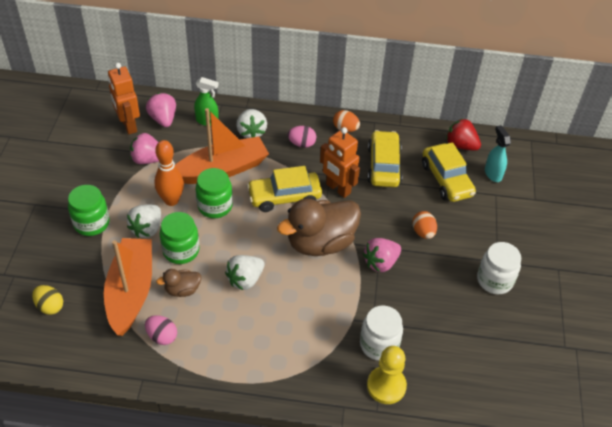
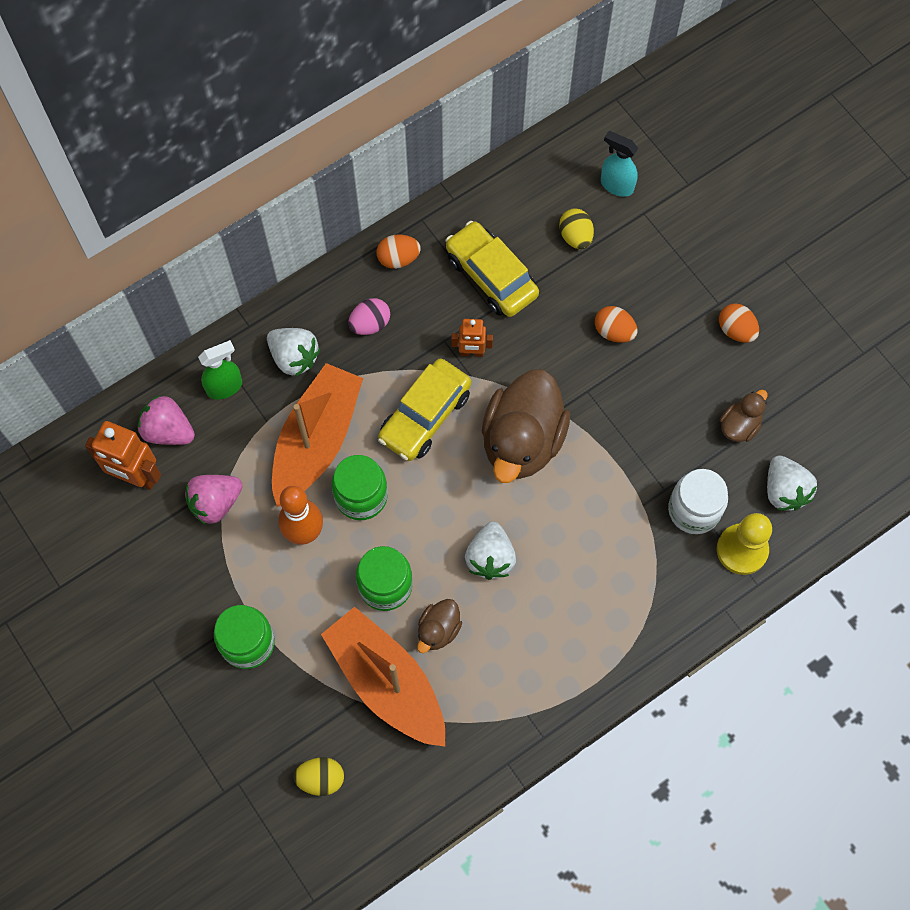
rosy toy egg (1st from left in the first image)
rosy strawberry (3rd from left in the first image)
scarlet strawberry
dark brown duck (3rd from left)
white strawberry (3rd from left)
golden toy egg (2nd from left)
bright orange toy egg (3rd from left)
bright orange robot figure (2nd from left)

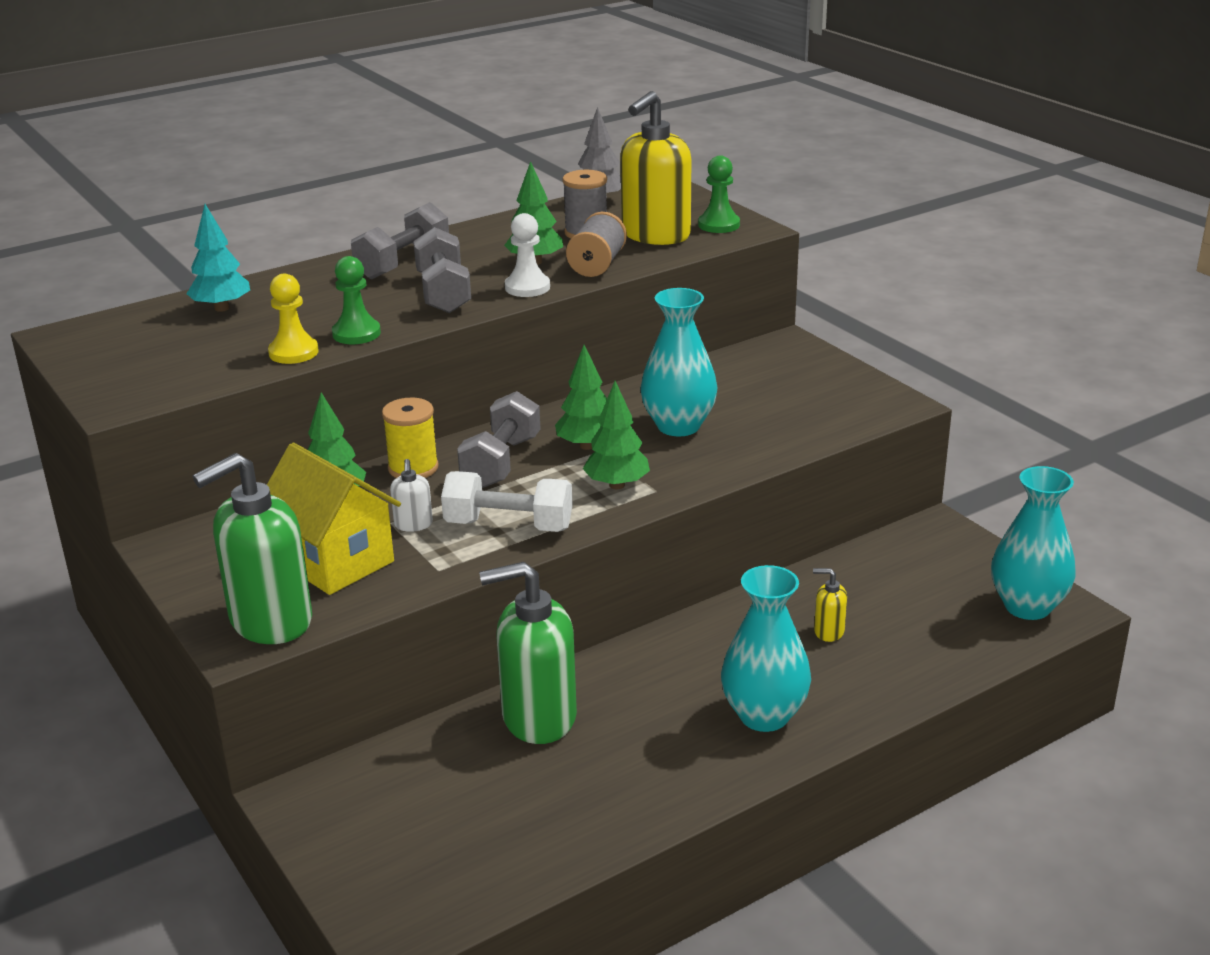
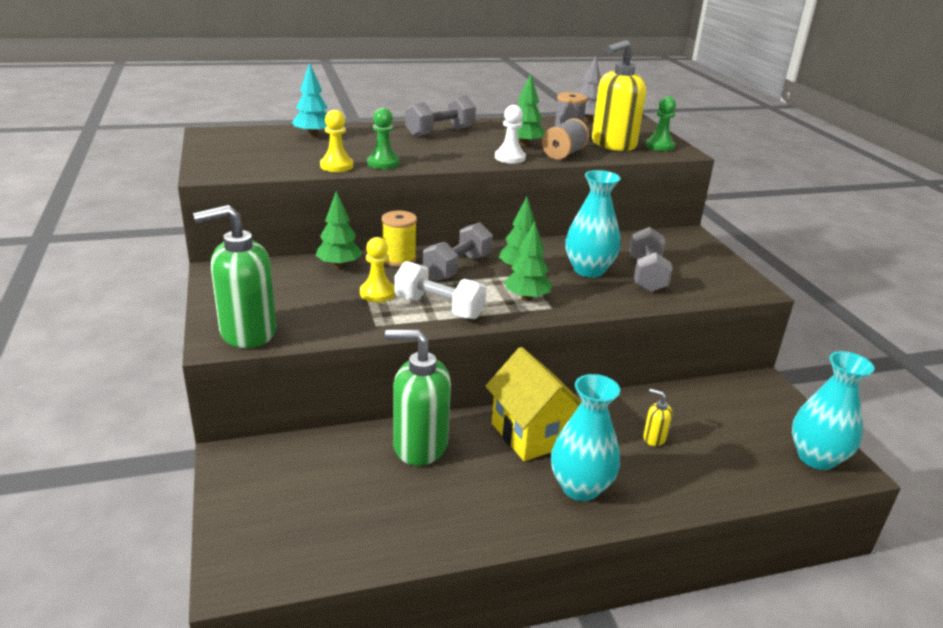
golden toy house
gray dumbbell (3rd from left)
golden pawn (2nd from left)

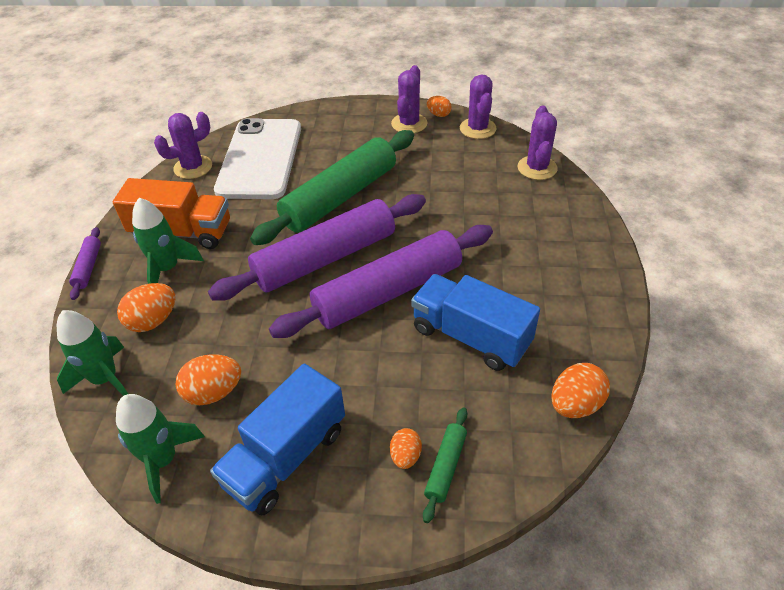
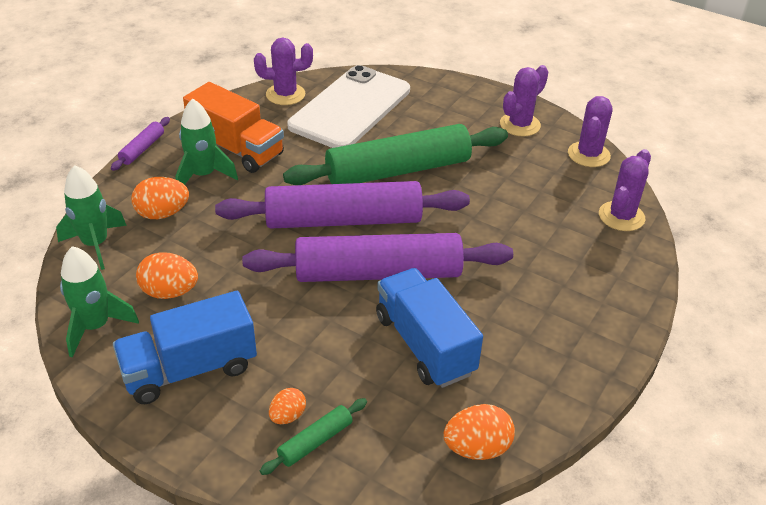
bright orange toy egg (4th from left in the first image)

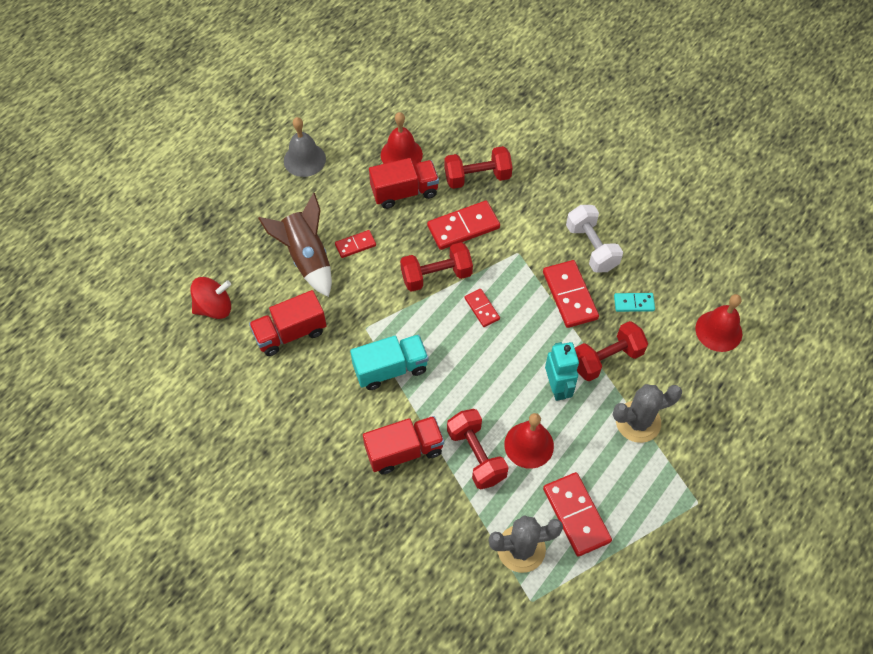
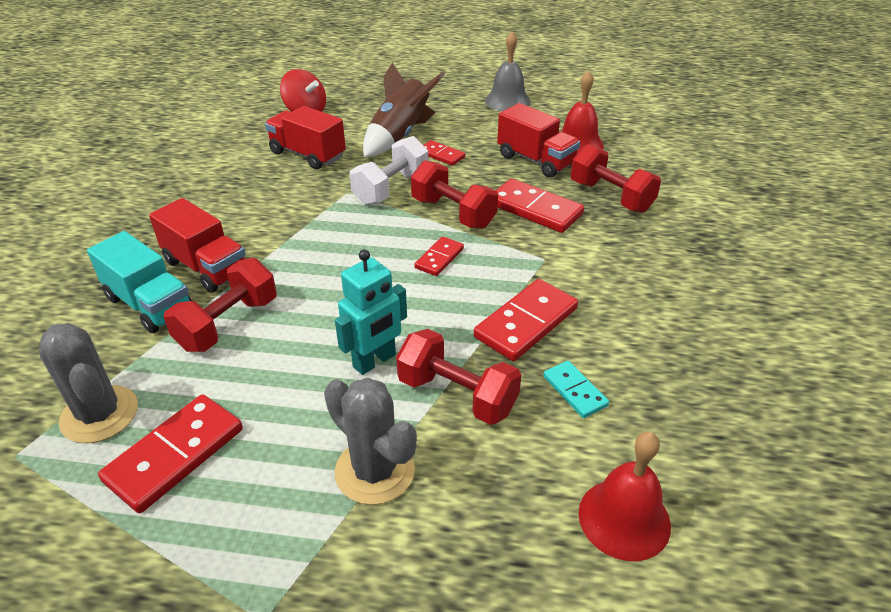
scarlet school bell (2nd from left in the first image)
turquoise lorry
white dumbbell

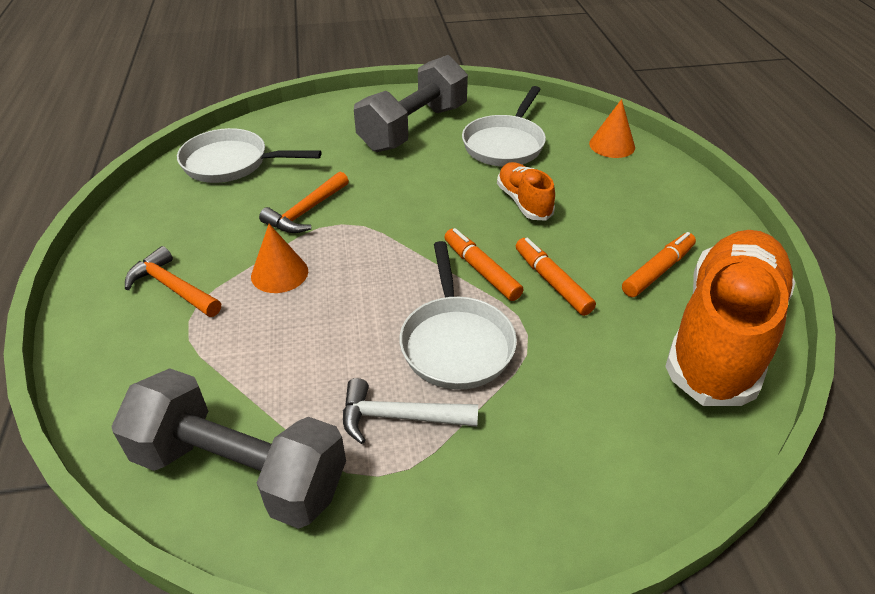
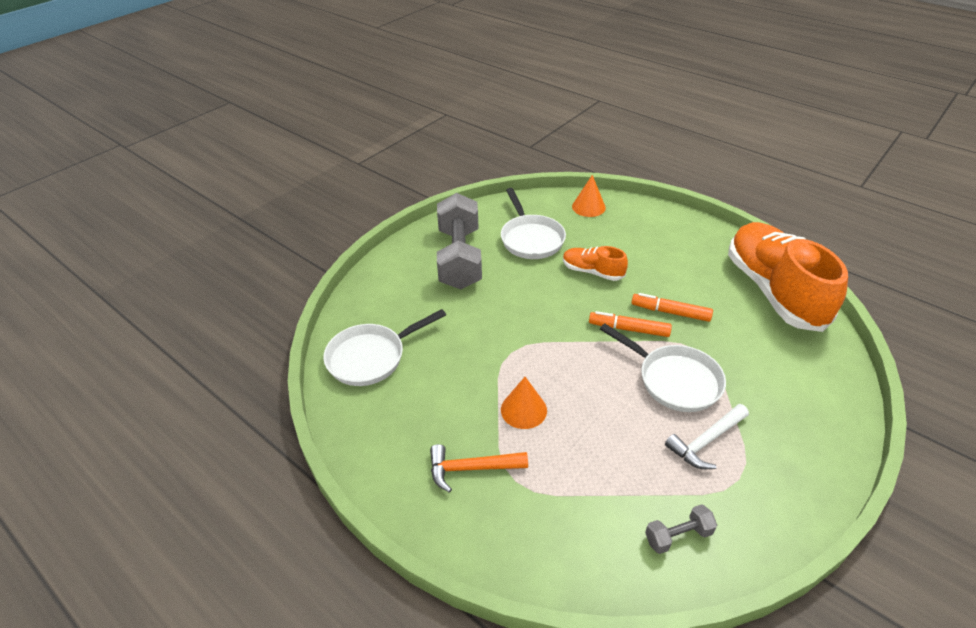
bright orange carpenter's hammer (2nd from left in the first image)
bright orange marker (3rd from left in the first image)
gray dumbbell (2nd from left)

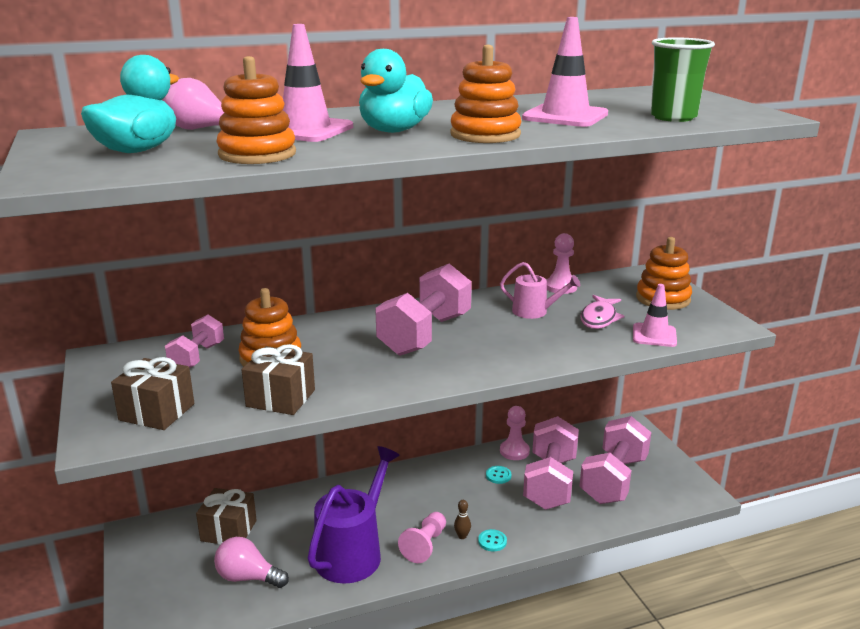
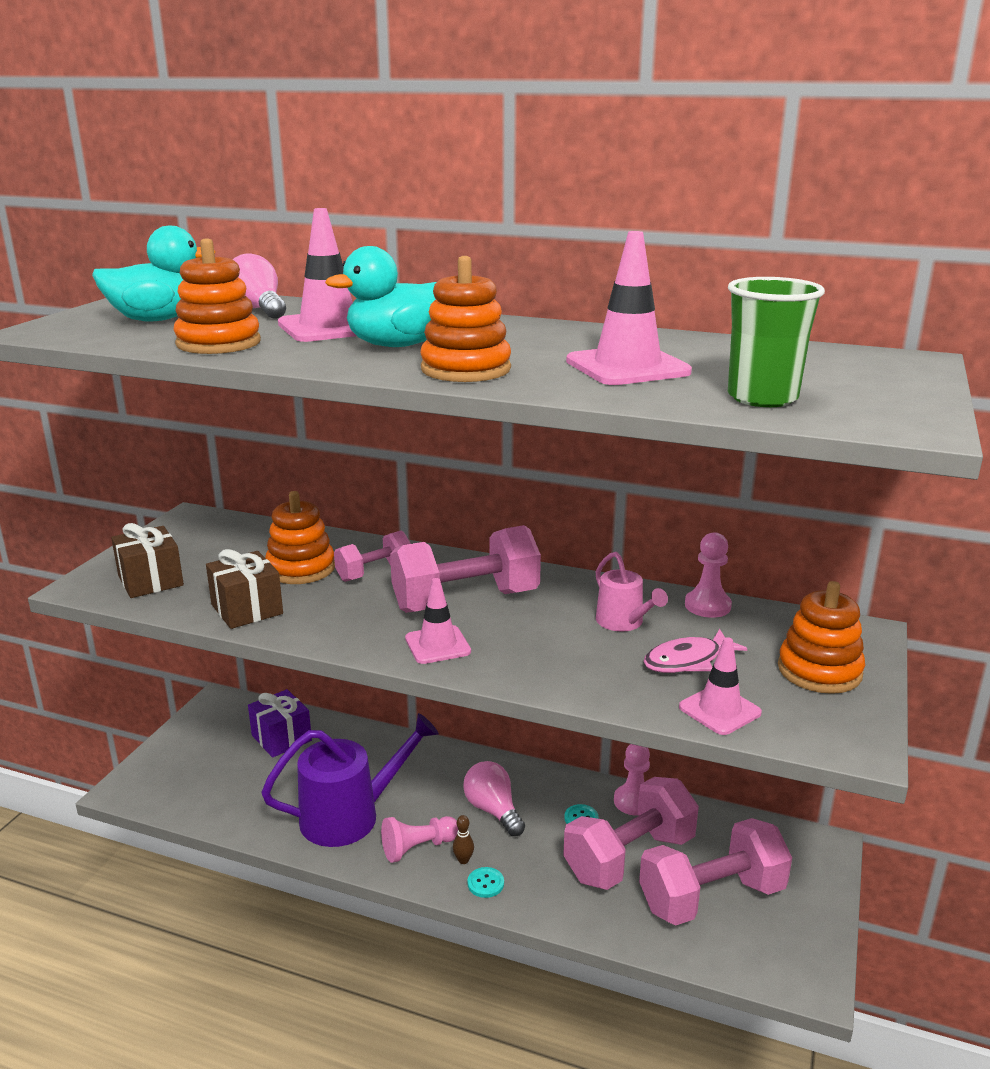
rosy safety cone (2nd from left)
rosy dumbbell (1st from left)
rosy bulb (2nd from left)
purple wrapped gift

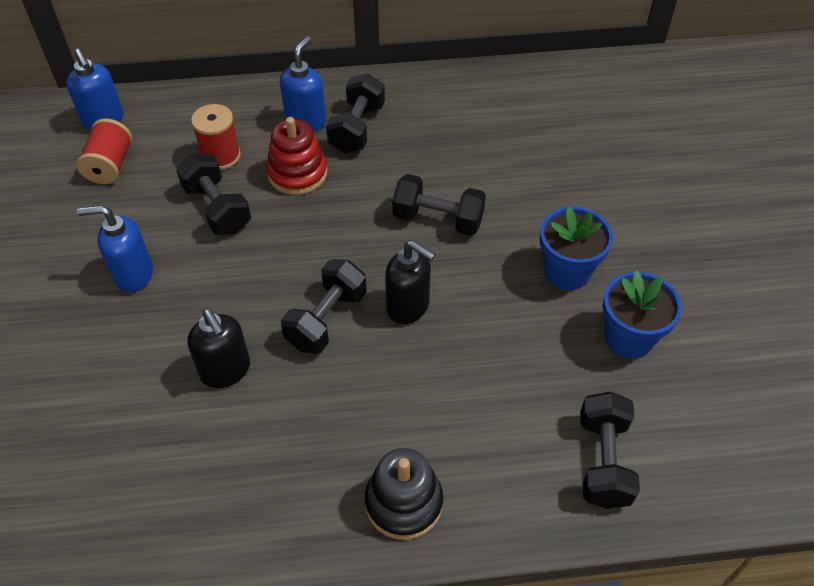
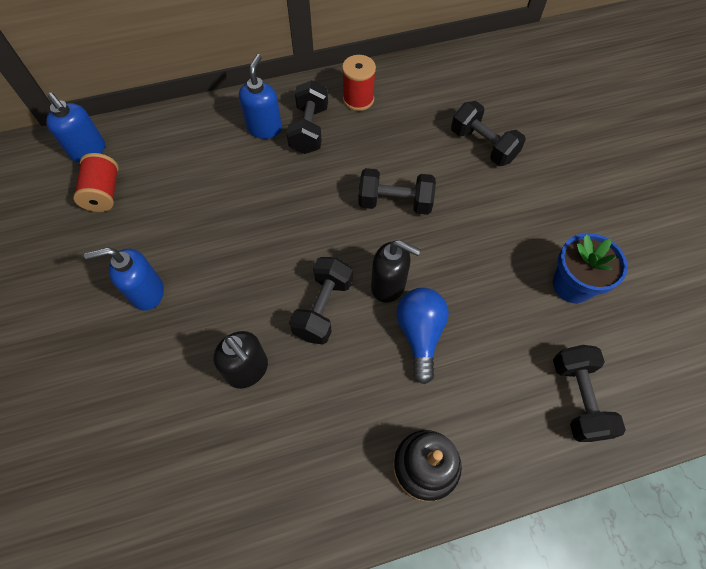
scarlet ring stacker
royal blue potted plant (1st from left in the first image)
royal blue bulb
ebony dumbbell (4th from left)
scarlet reel of thread (2nd from left)

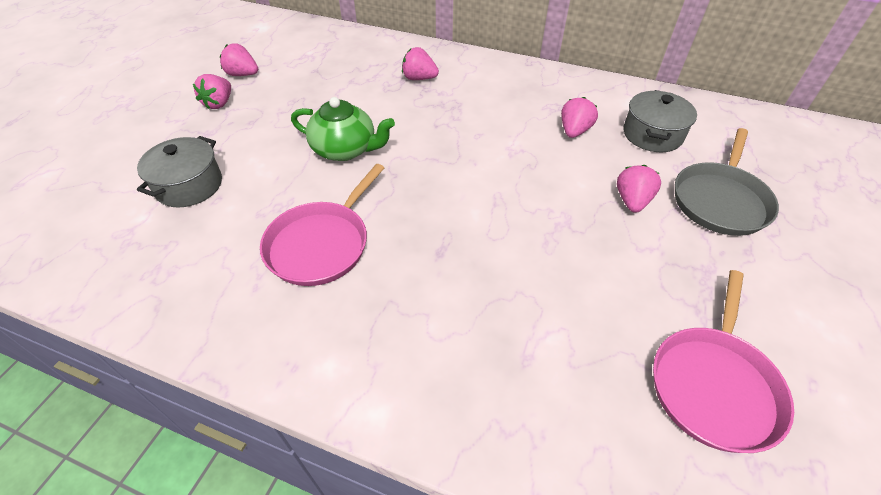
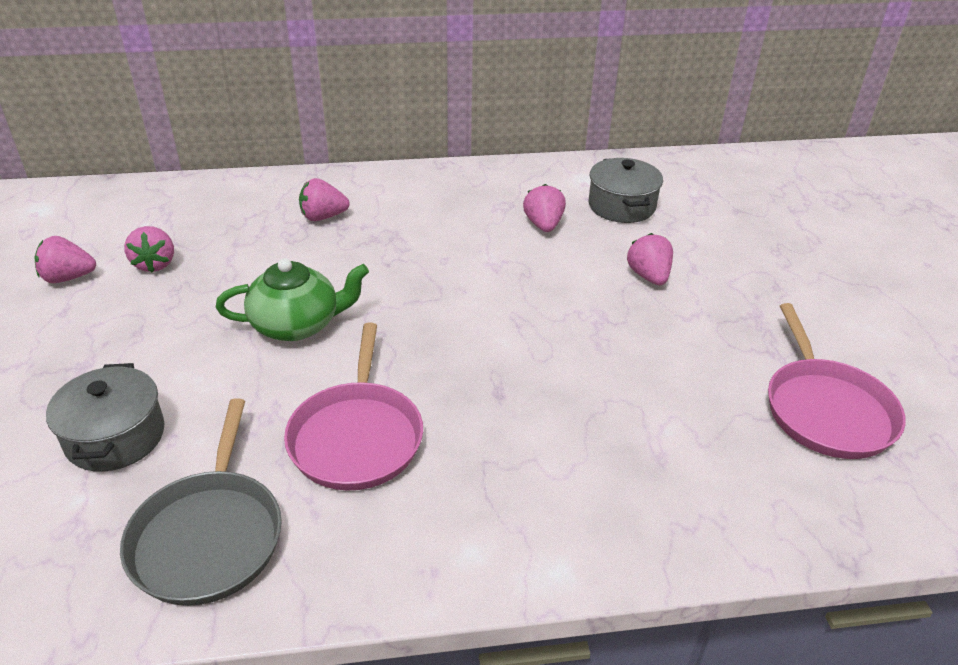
rosy strawberry (2nd from left)
gray frying pan

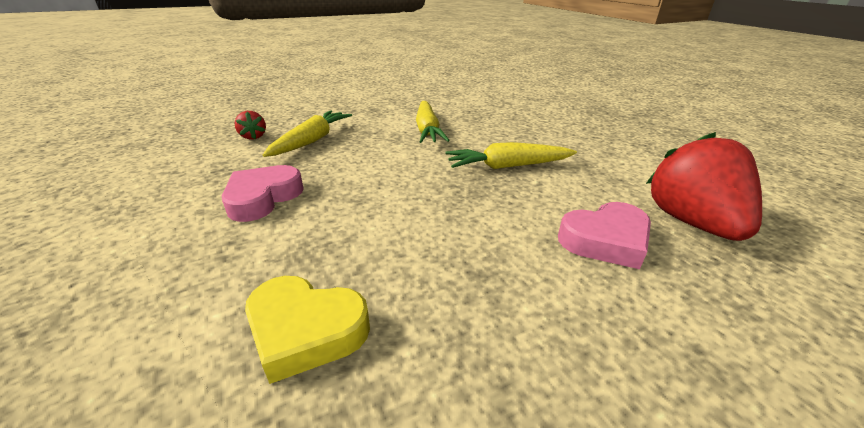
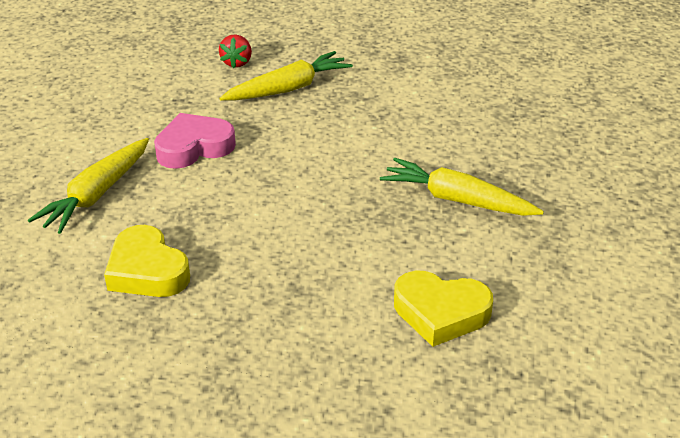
scarlet strawberry (2nd from left in the first image)
golden carrot (1st from left)
golden heart (2nd from left)

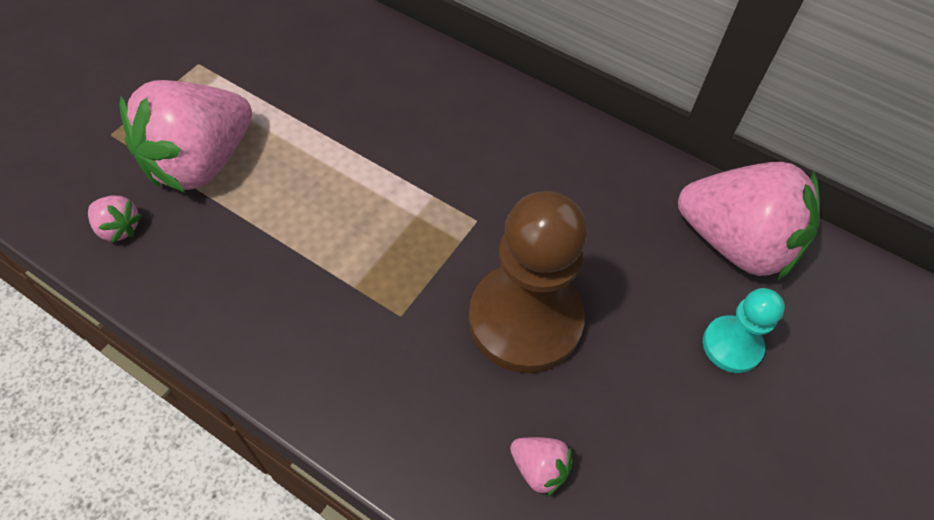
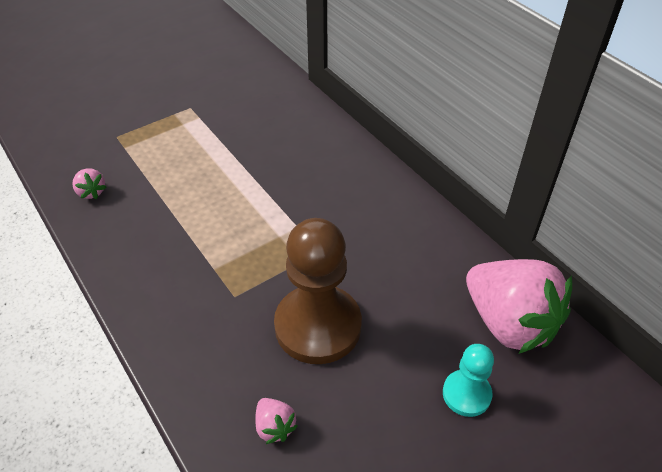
rosy strawberry (2nd from left in the first image)

